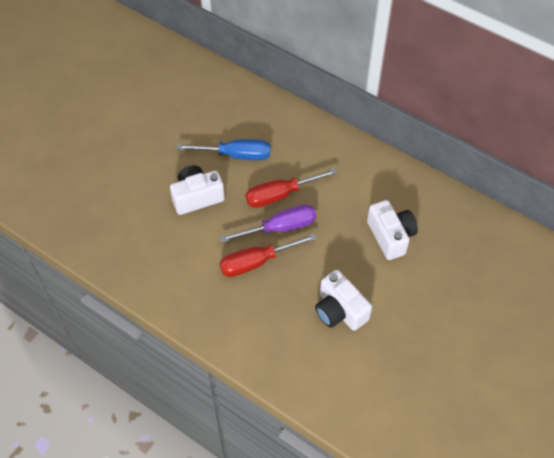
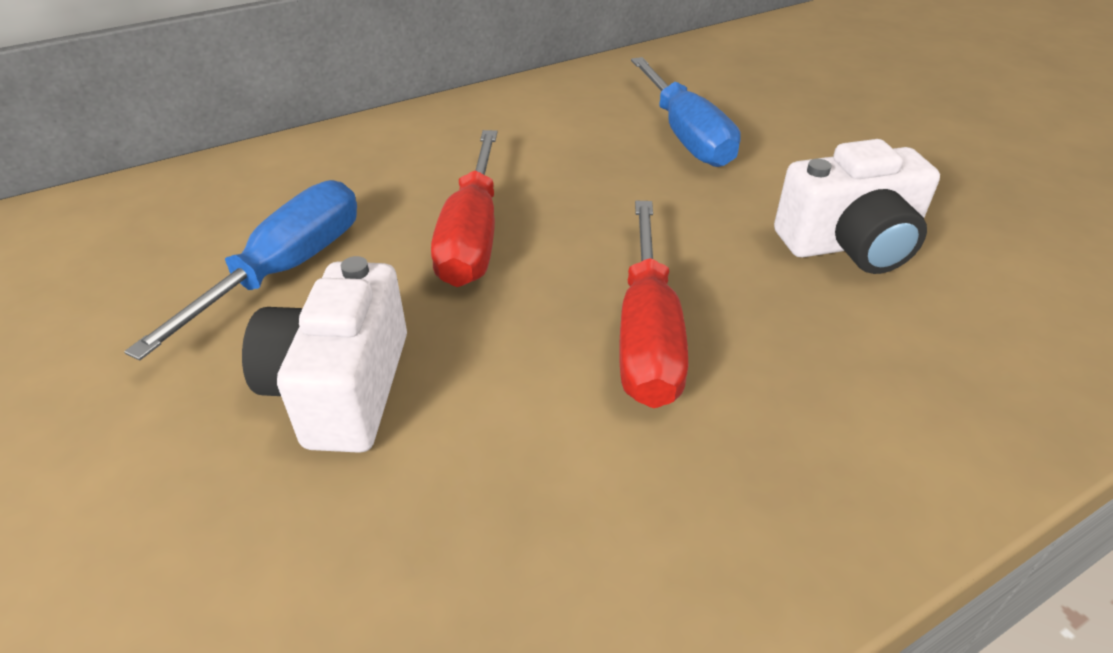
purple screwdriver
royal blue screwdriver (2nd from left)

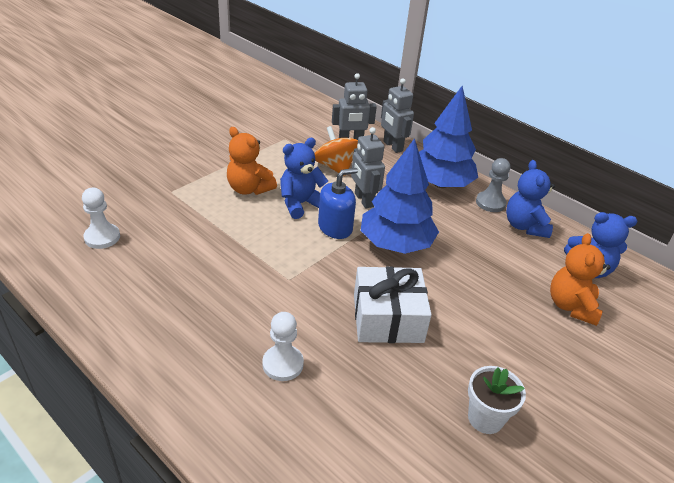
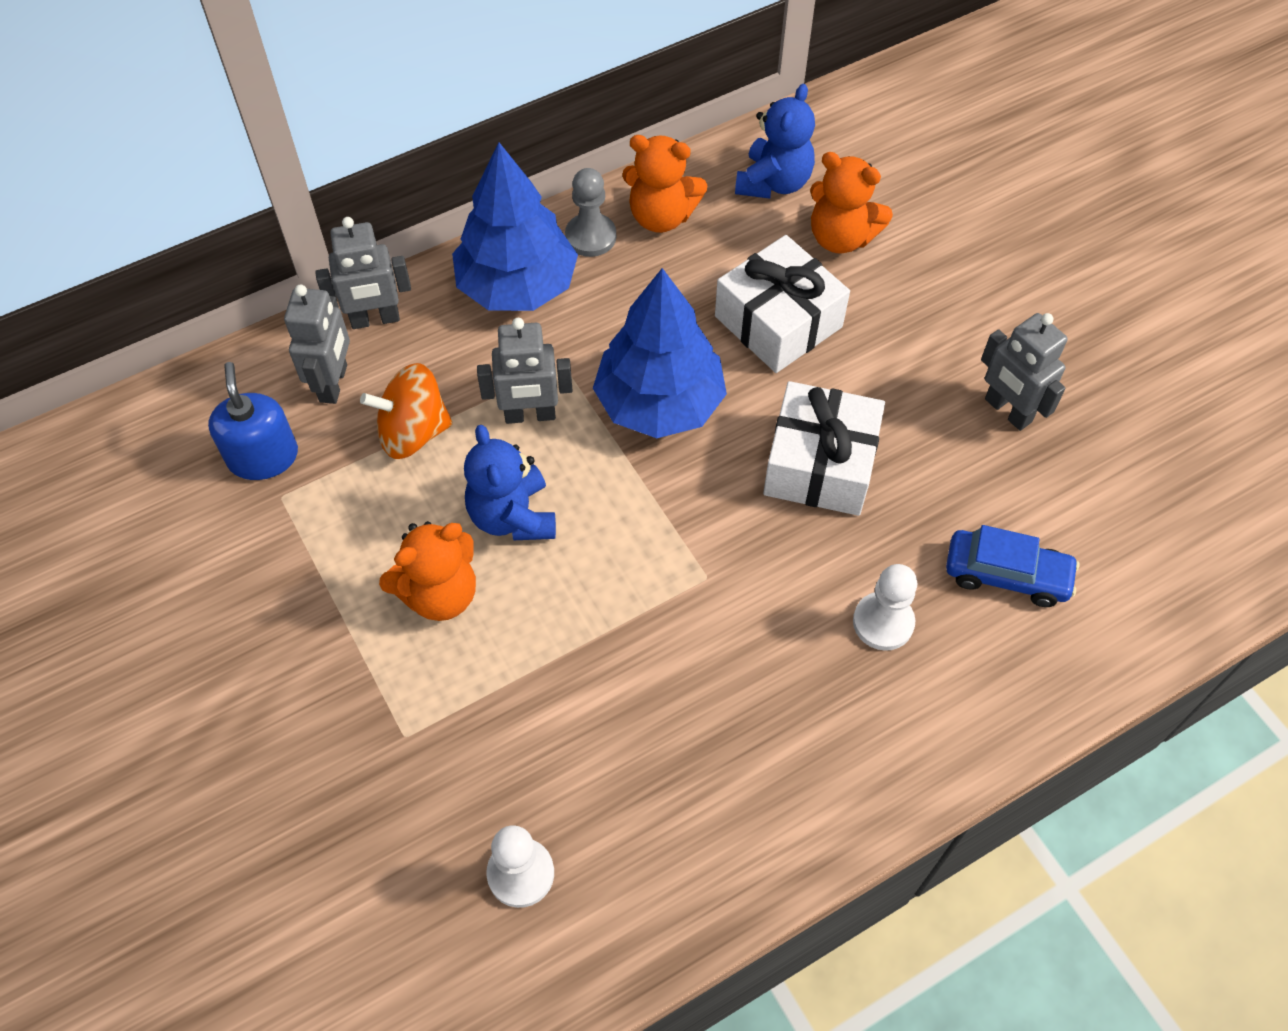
white wrapped gift (1st from left)
royal blue car
royal blue soap dispenser
gray robot figure (4th from left)
bright orange stuffed bear (2nd from left)

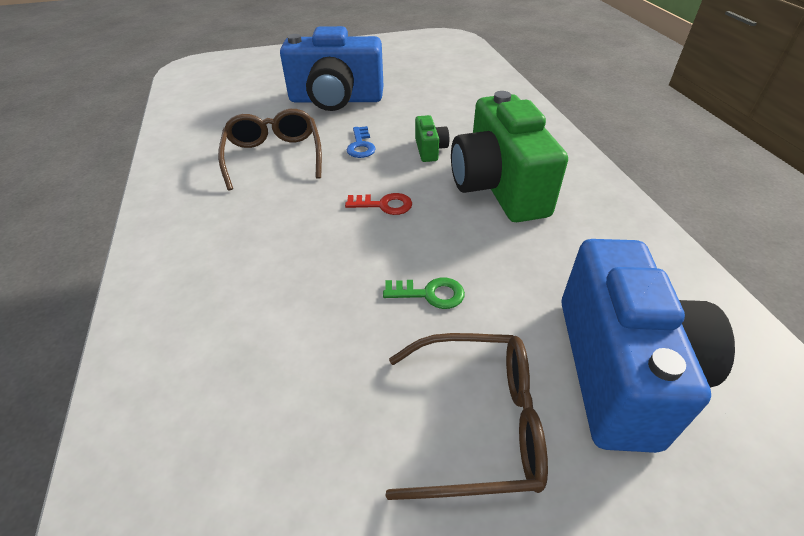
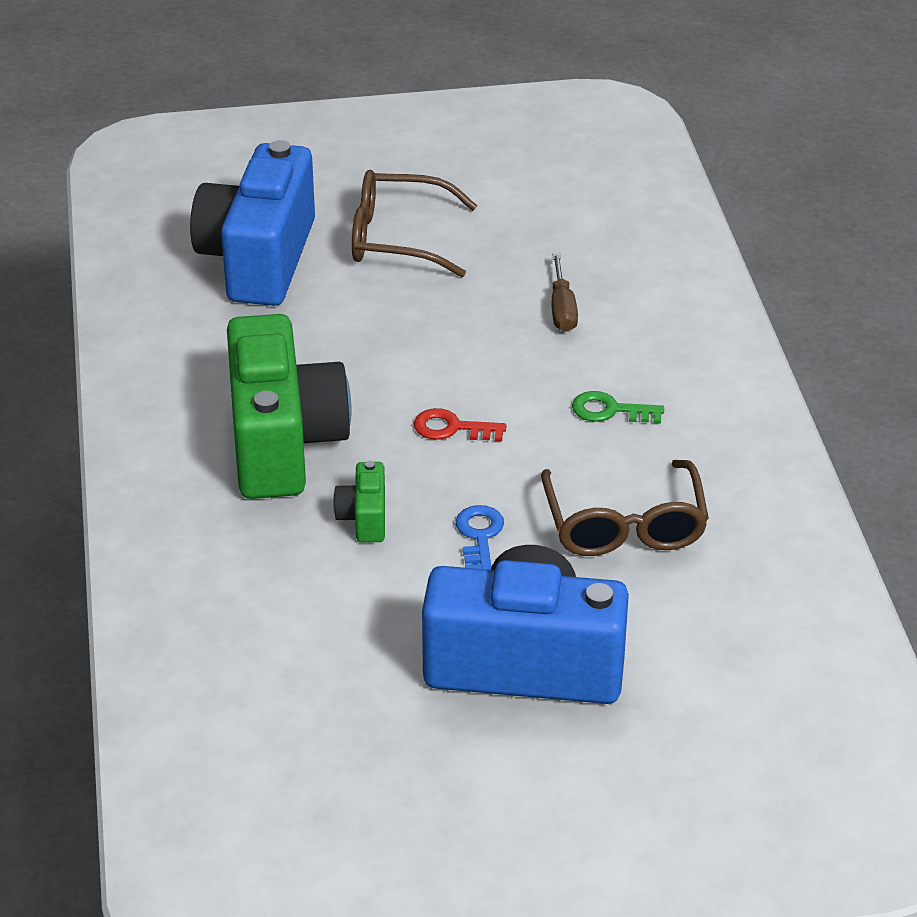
dark brown screwdriver
emerald key

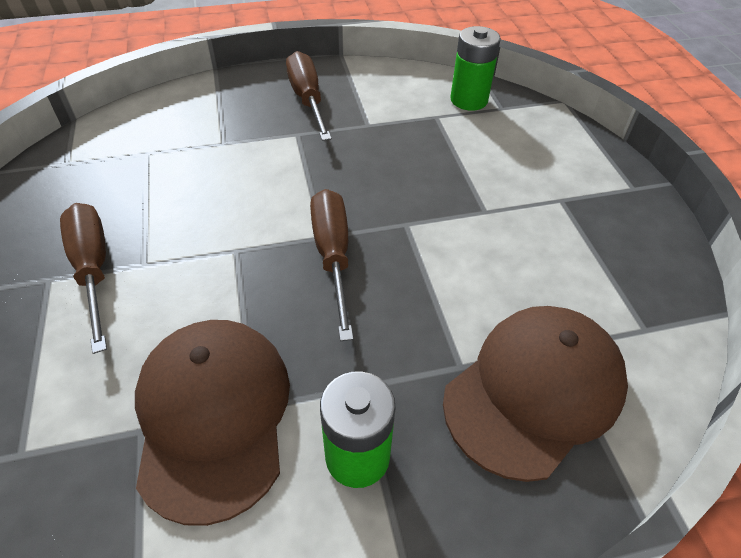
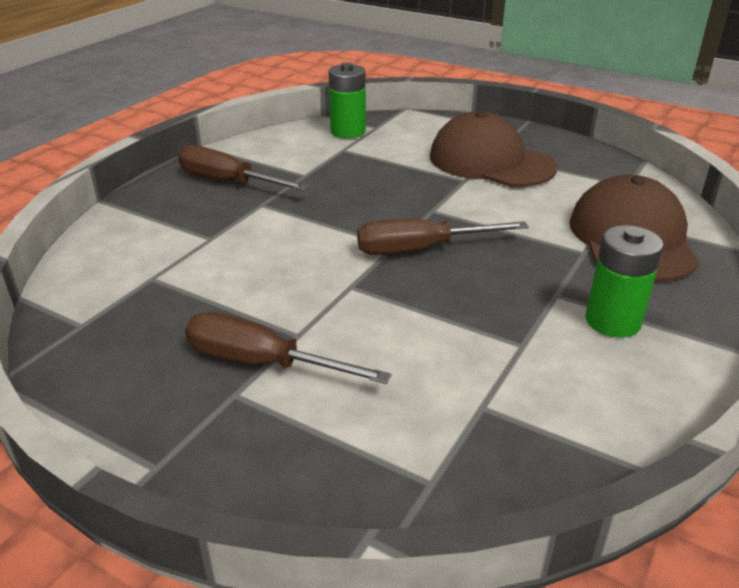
dark brown peaked cap (1st from left)
dark brown screwdriver (3rd from left)

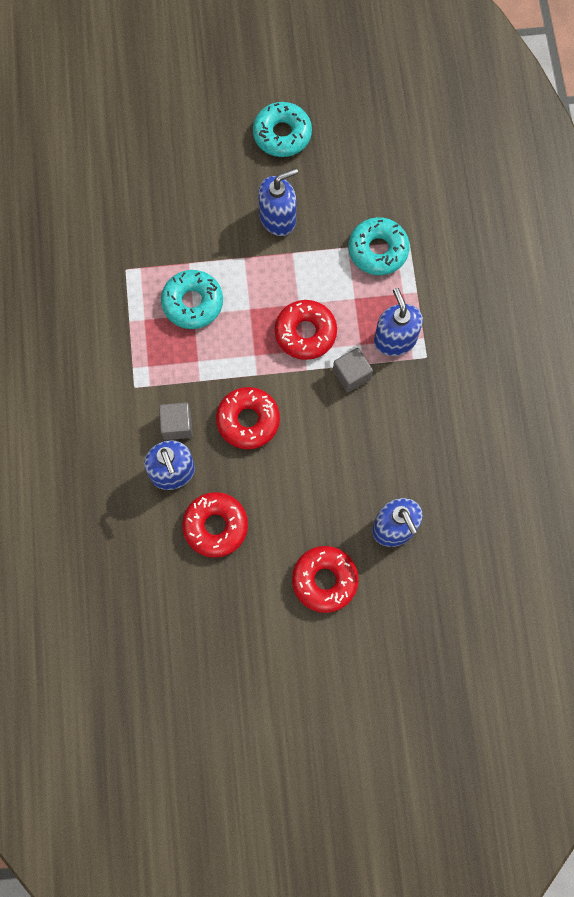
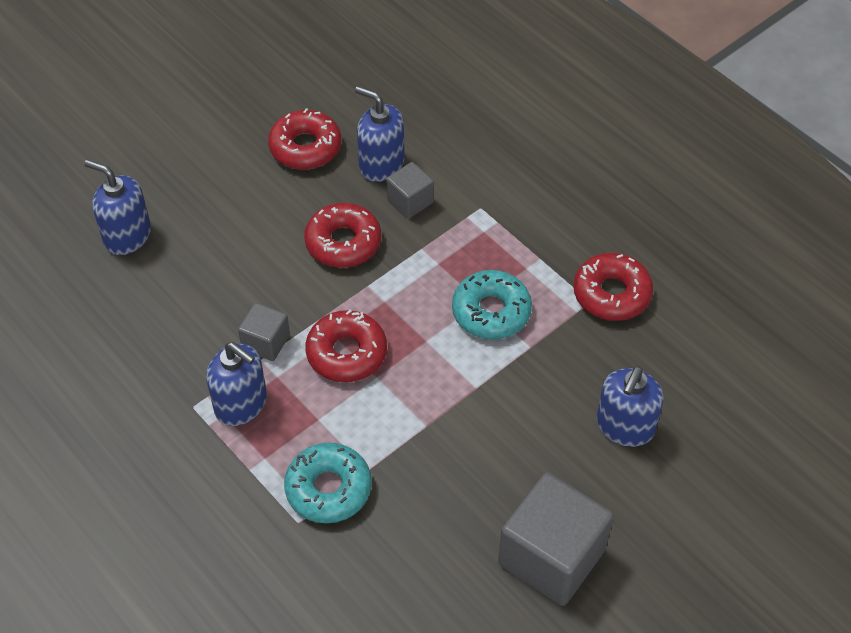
royal blue soap dispenser (4th from left)
scarlet doughnut (4th from left)
gray cube (3rd from left)

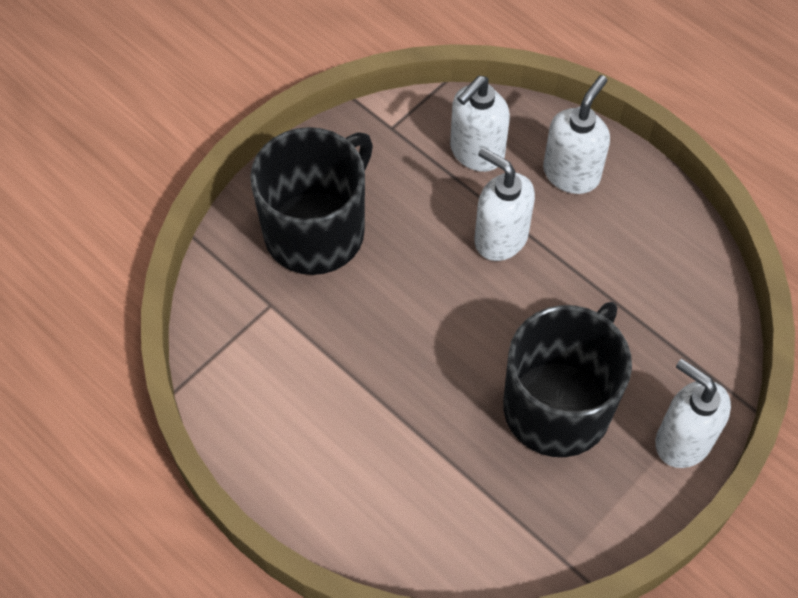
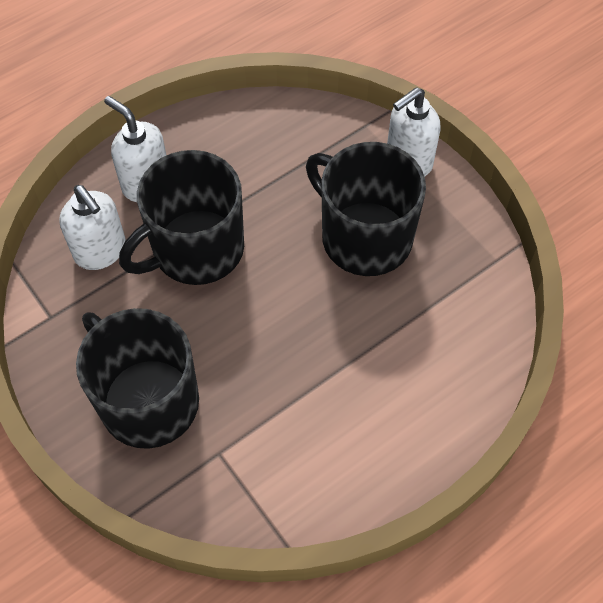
ebony mug (2nd from left)

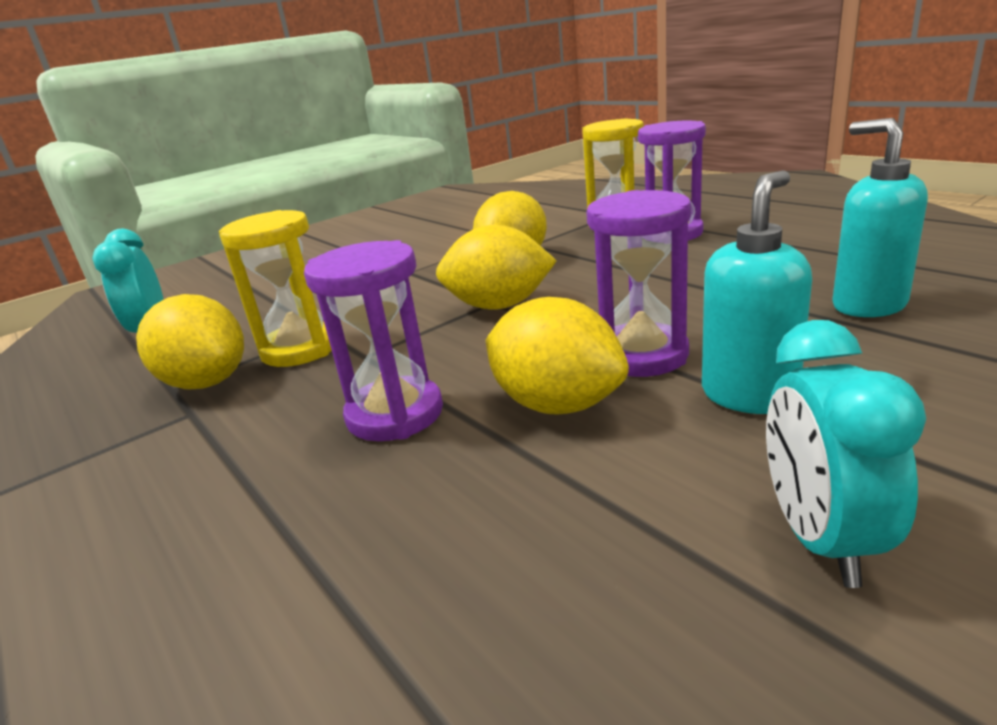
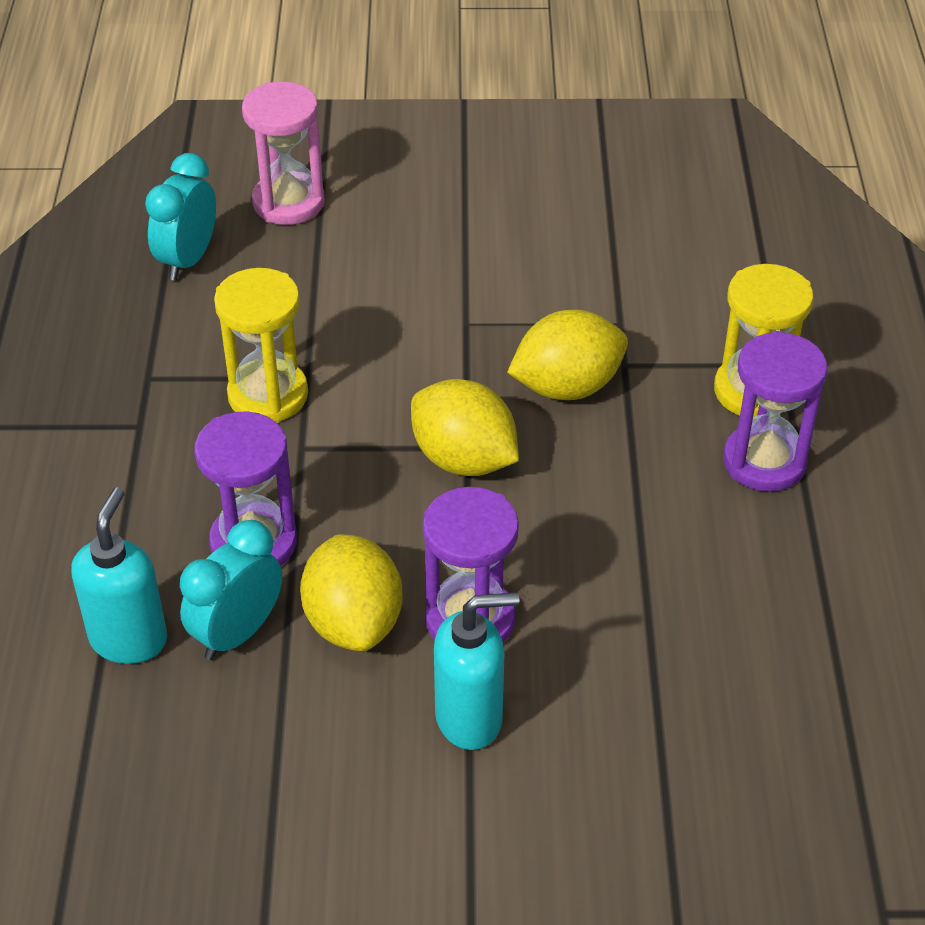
golden citrus fruit (1st from left in the first image)
rosy sandglass
turquoise alarm clock (2nd from left)
turquoise soap dispenser (1st from left)

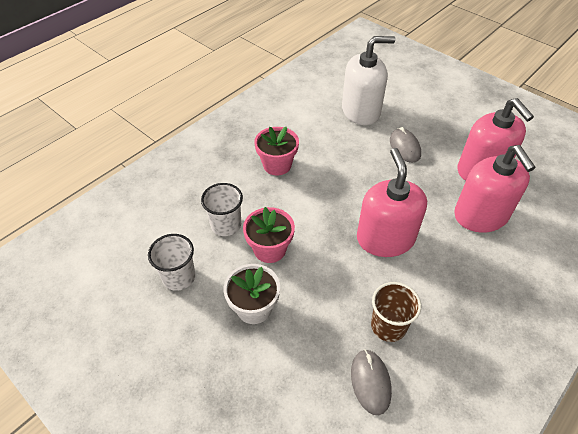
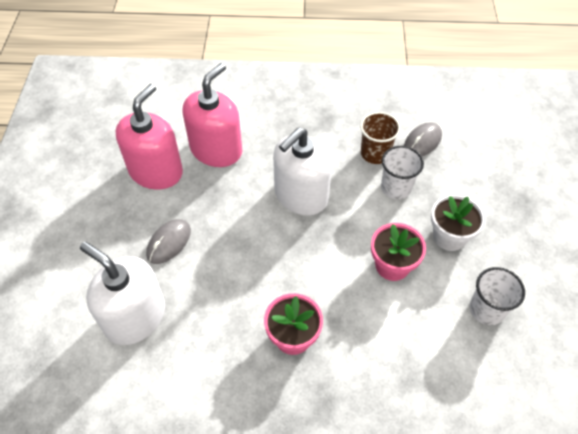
white tumbler (1st from left)
white soap dispenser (2nd from left)

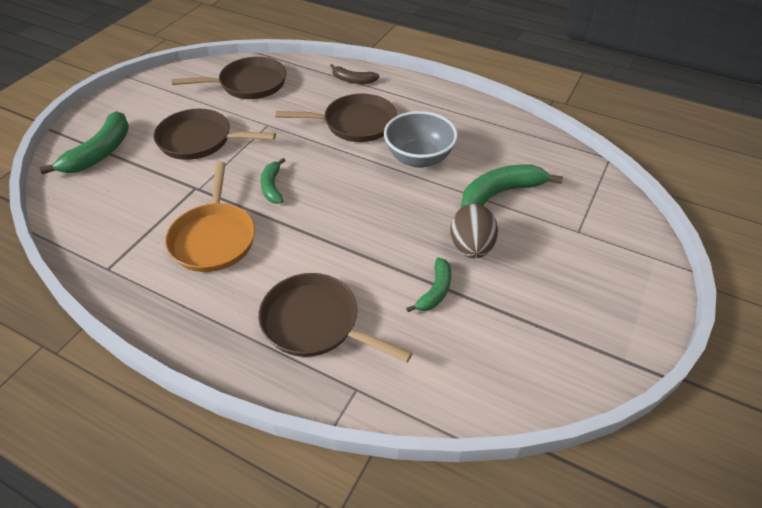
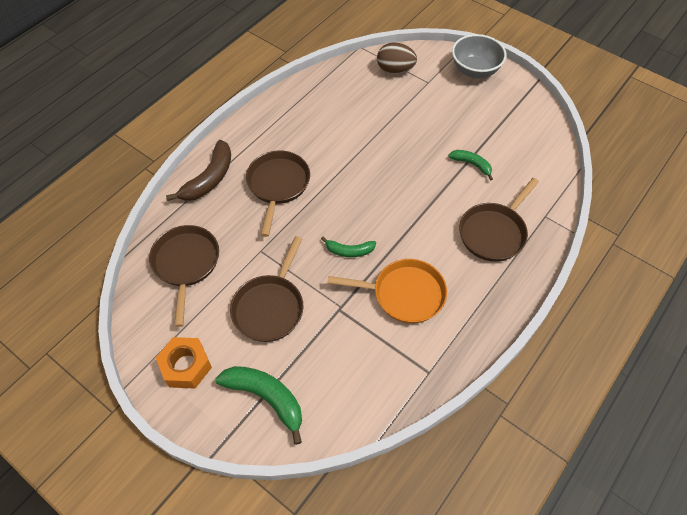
emerald banana fruit (4th from left in the first image)
bright orange nut
gray serving bowl
dark brown toy egg
dark brown banana fruit

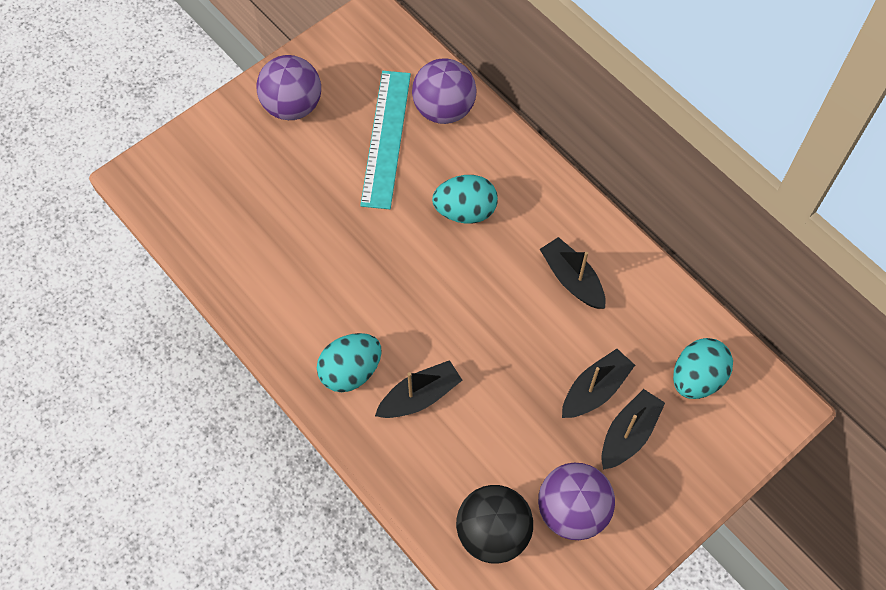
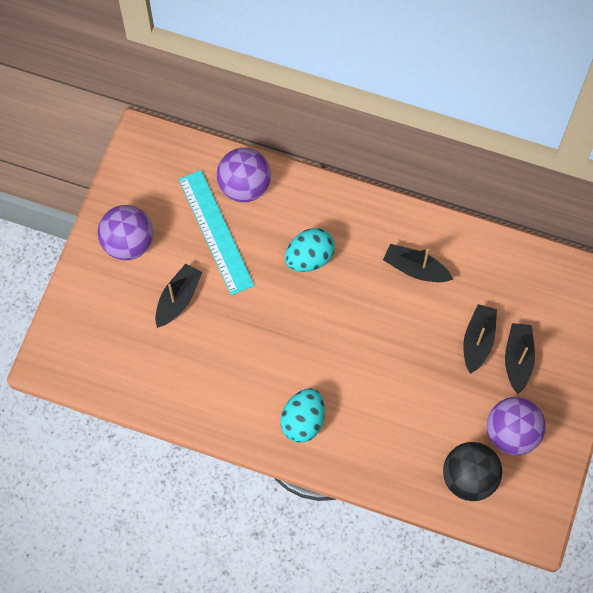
turquoise toy egg (3rd from left in the first image)
ebony sailboat (1st from left)

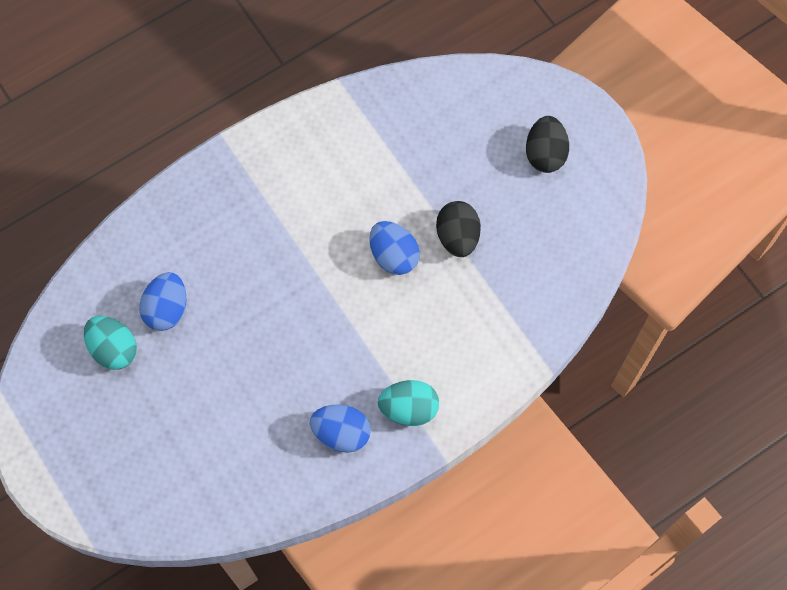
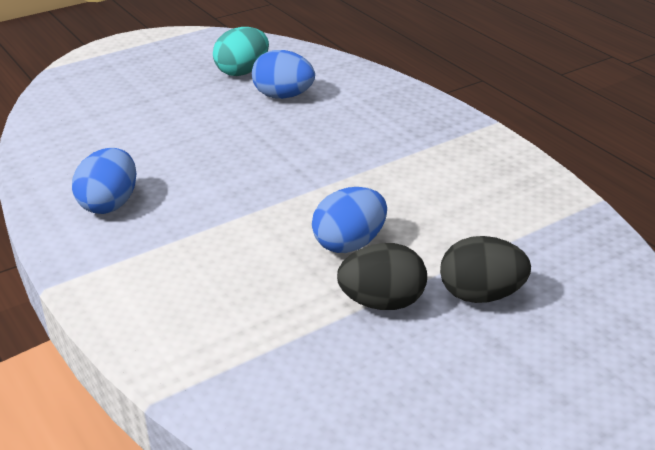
turquoise toy egg (2nd from left in the first image)
ebony toy egg (2nd from left)

